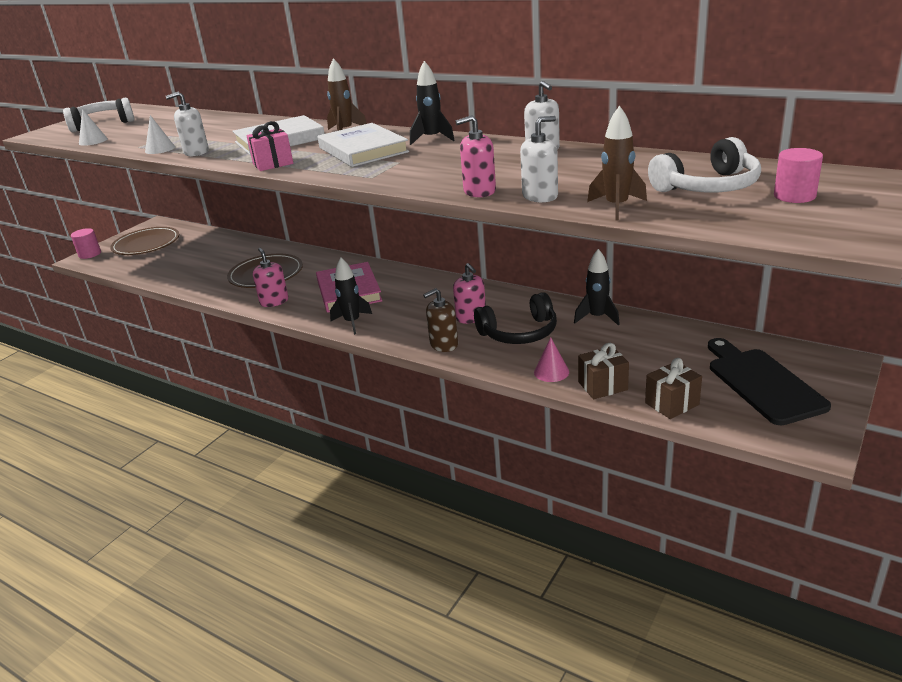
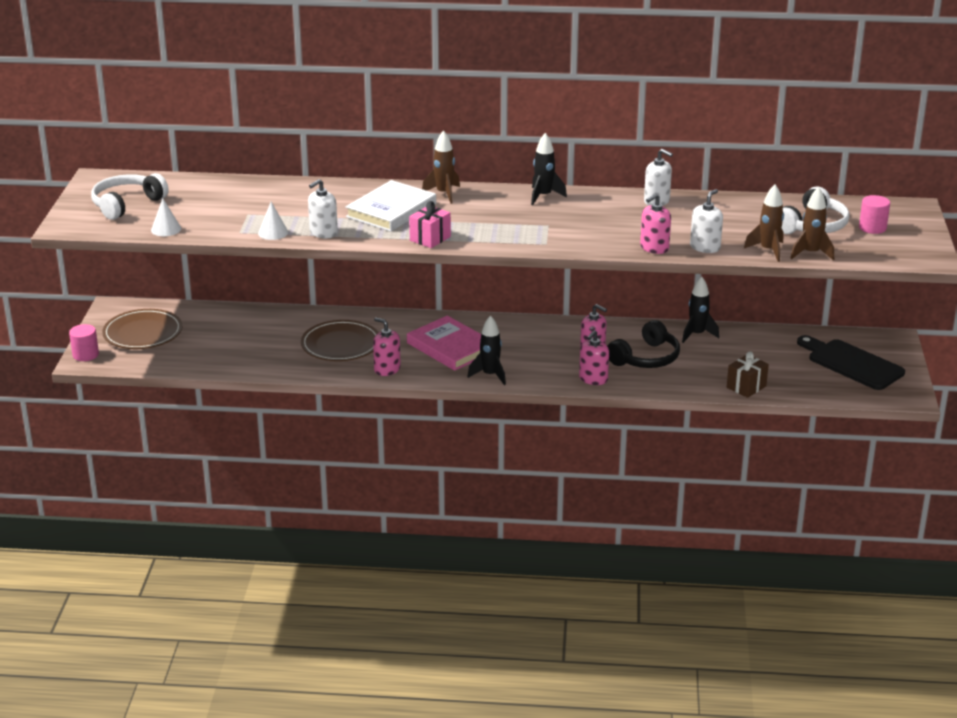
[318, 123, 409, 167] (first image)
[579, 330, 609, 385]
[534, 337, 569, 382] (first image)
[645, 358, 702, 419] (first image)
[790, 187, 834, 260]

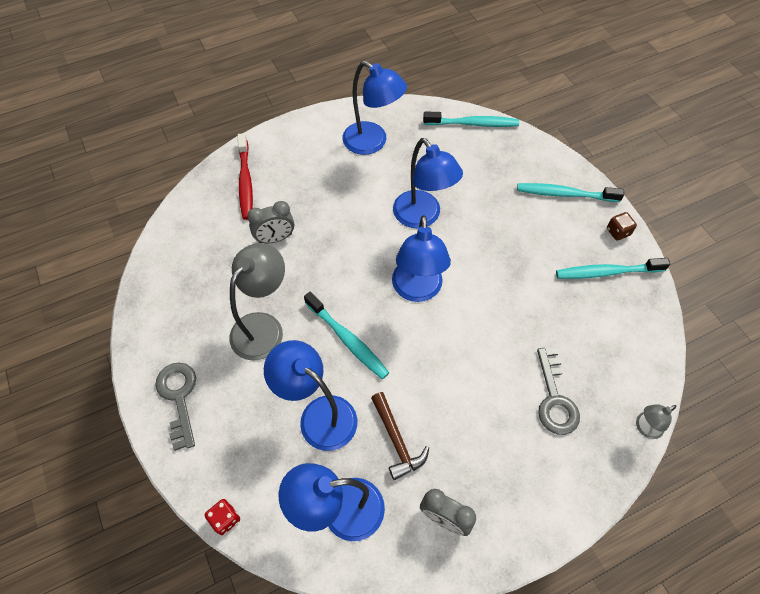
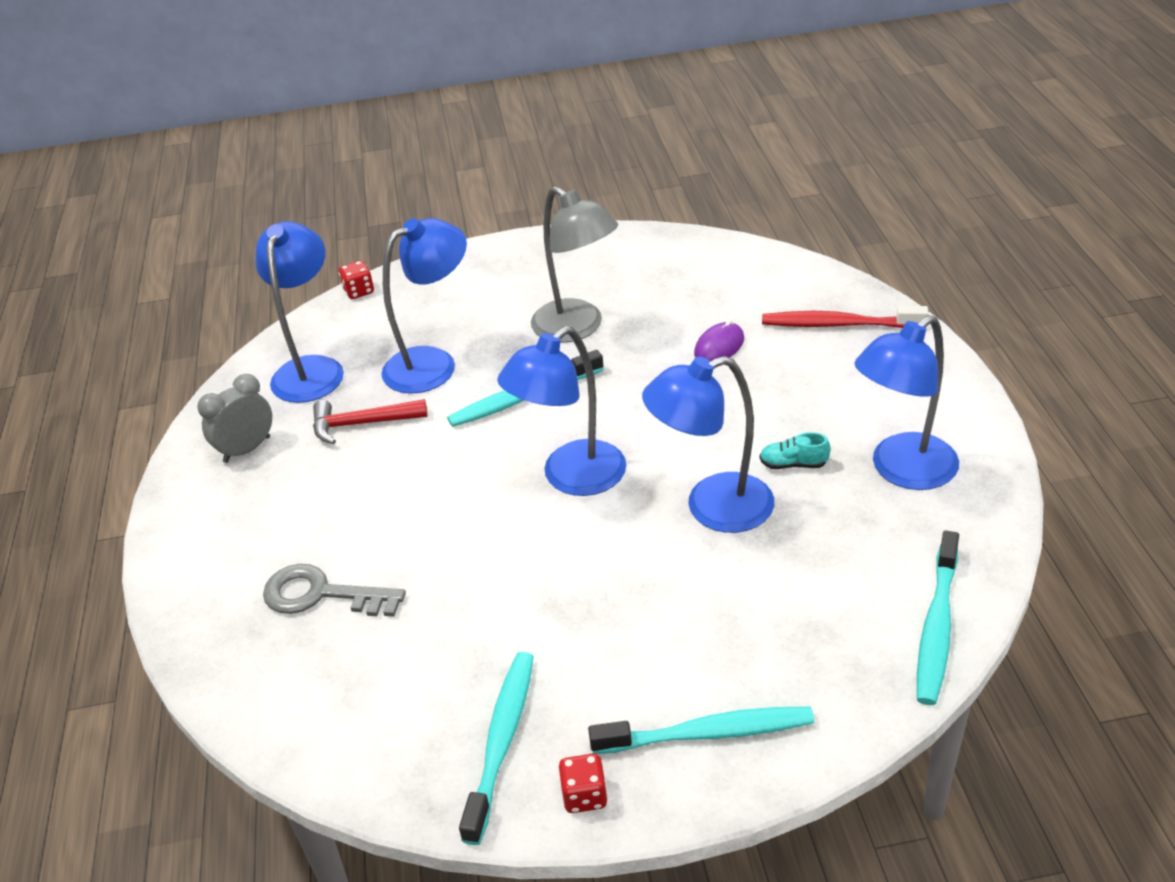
[155, 363, 196, 451] (first image)
[694, 320, 744, 361]
[313, 399, 427, 444]
[497, 326, 626, 496]
[588, 707, 814, 754]
[559, 754, 608, 813]
[636, 404, 677, 439] (first image)
[760, 432, 831, 469]

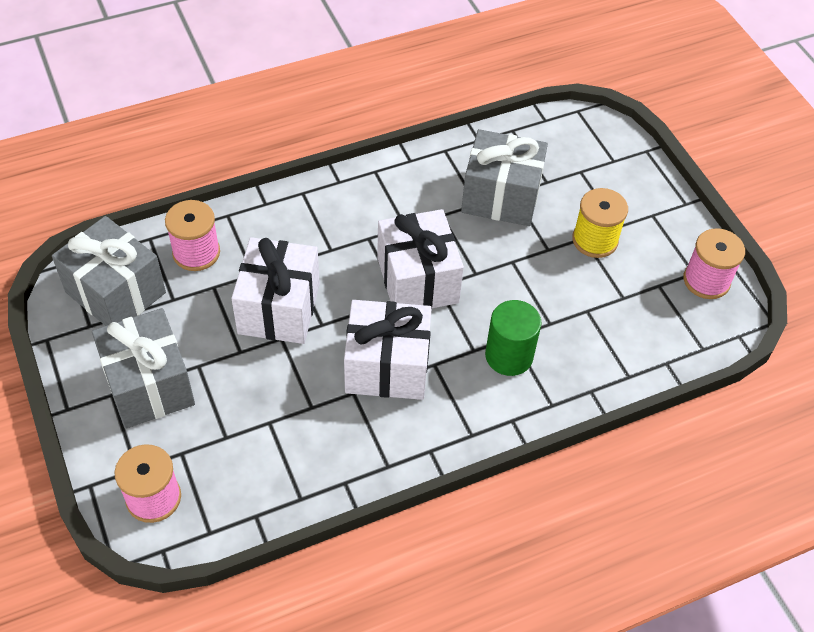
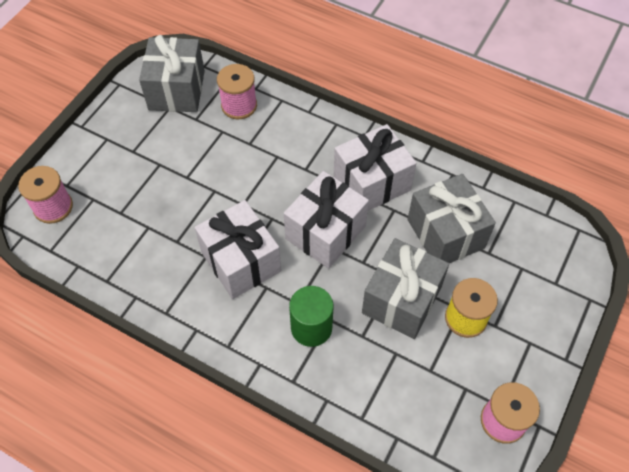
[362, 238, 449, 339]
[334, 124, 416, 211]

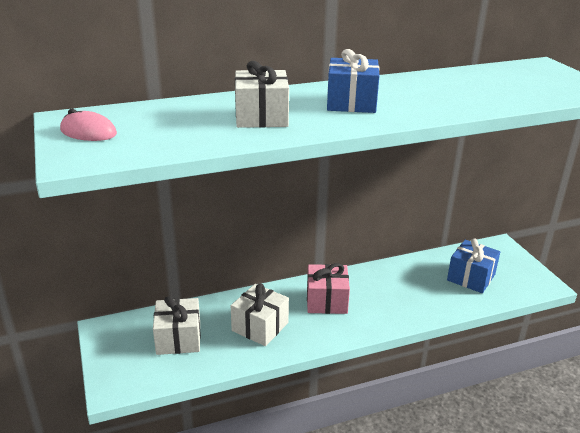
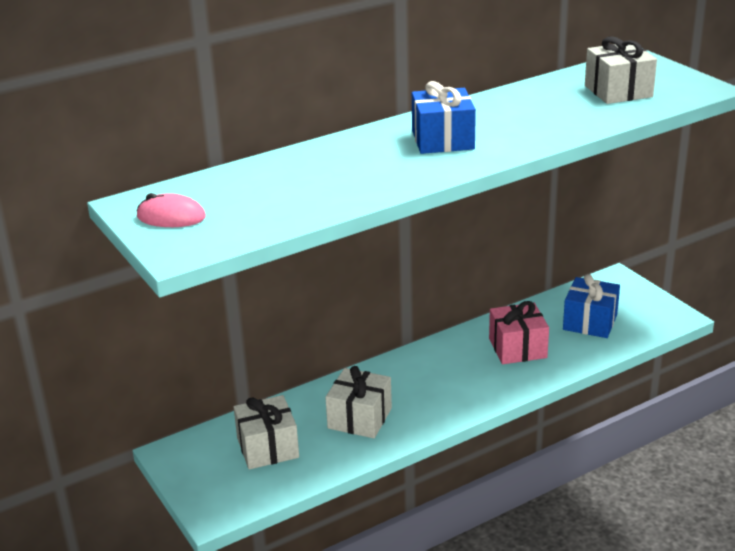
[585, 36, 657, 104]
[489, 301, 549, 364]

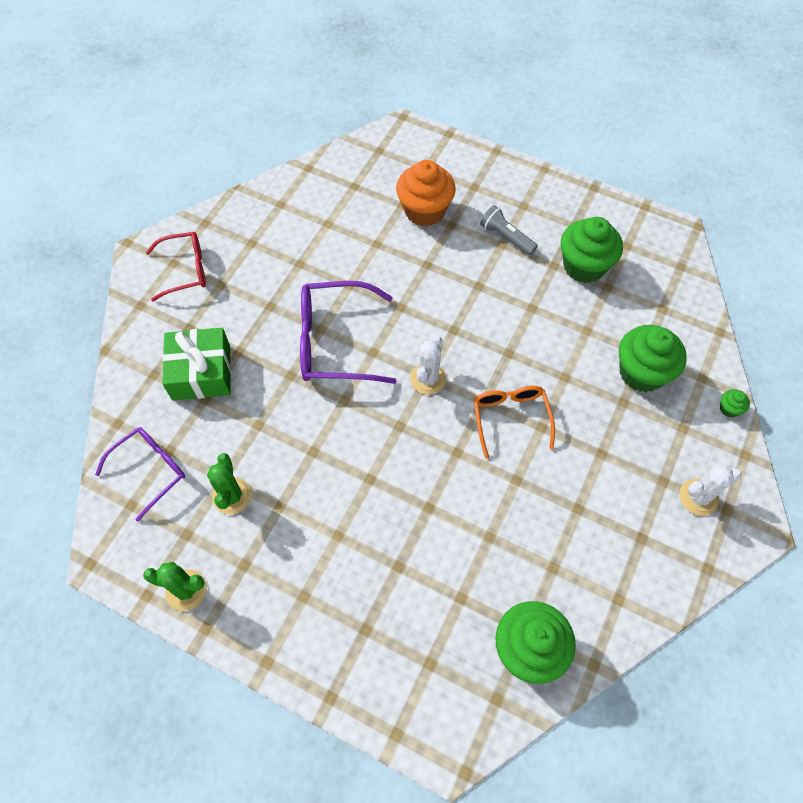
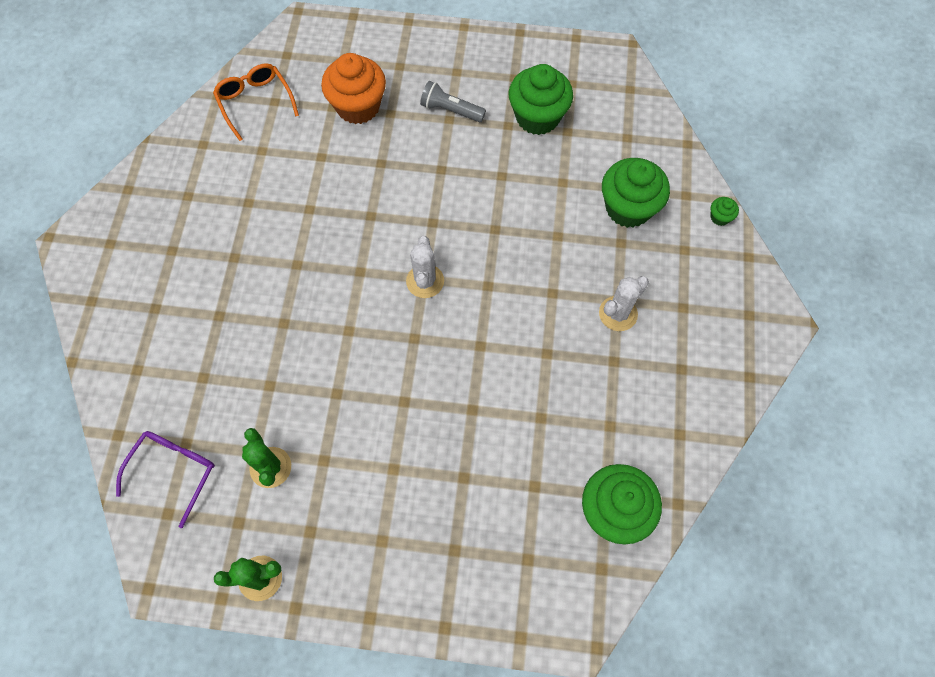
[146, 232, 206, 302] (first image)
[162, 328, 231, 401] (first image)
[300, 281, 396, 384] (first image)
[213, 63, 299, 141]
[599, 276, 649, 331]

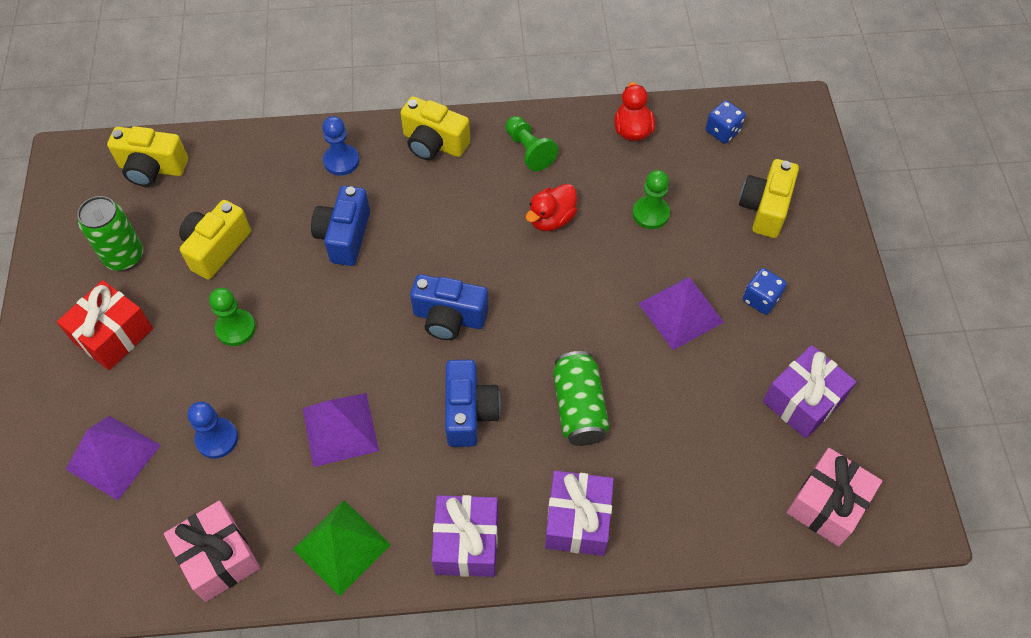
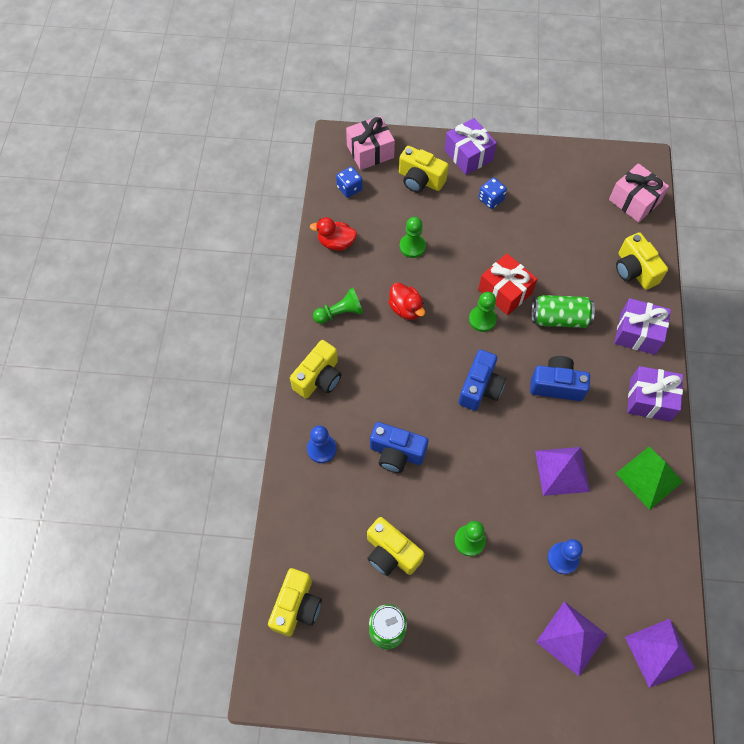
[478, 253, 537, 315]
[346, 116, 395, 170]
[625, 619, 695, 688]
[444, 118, 497, 175]
[469, 292, 497, 332]
[616, 232, 668, 290]

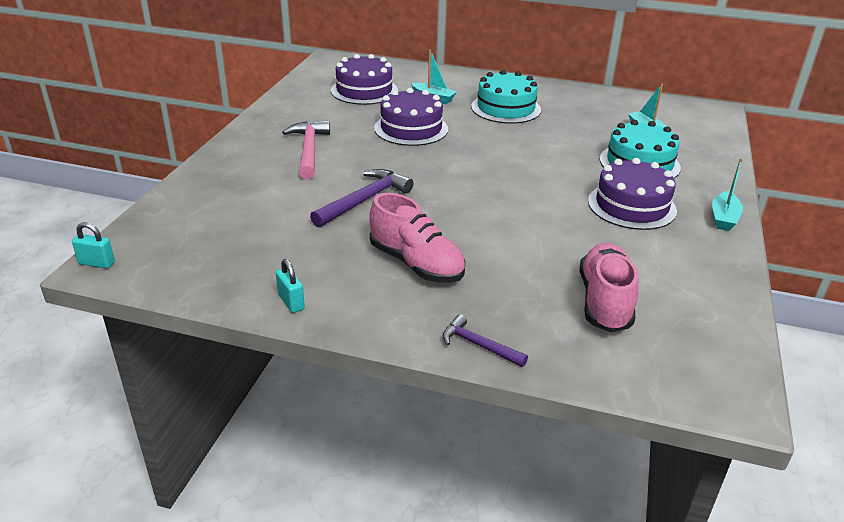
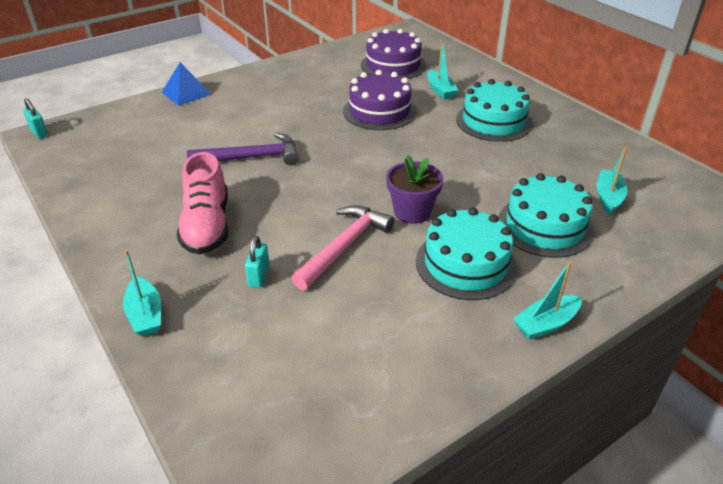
[245, 236, 270, 288]
[291, 205, 394, 290]
[123, 250, 161, 337]
[580, 243, 639, 332] (first image)
[416, 208, 517, 300]
[162, 62, 211, 106]
[386, 155, 444, 224]

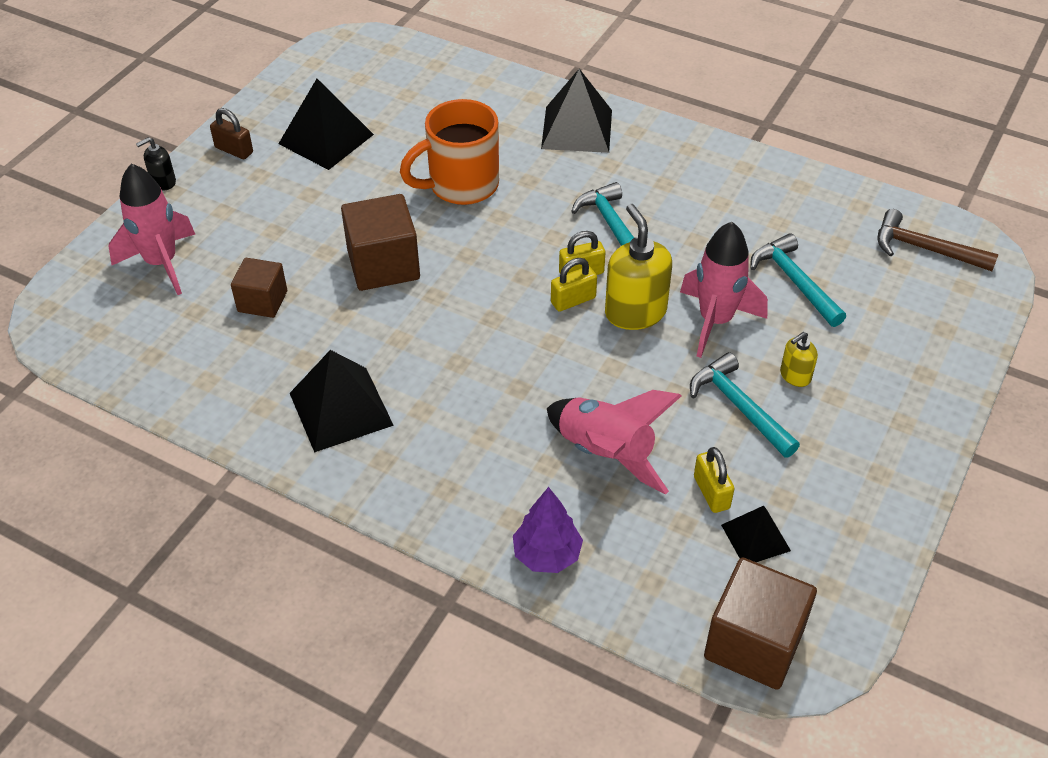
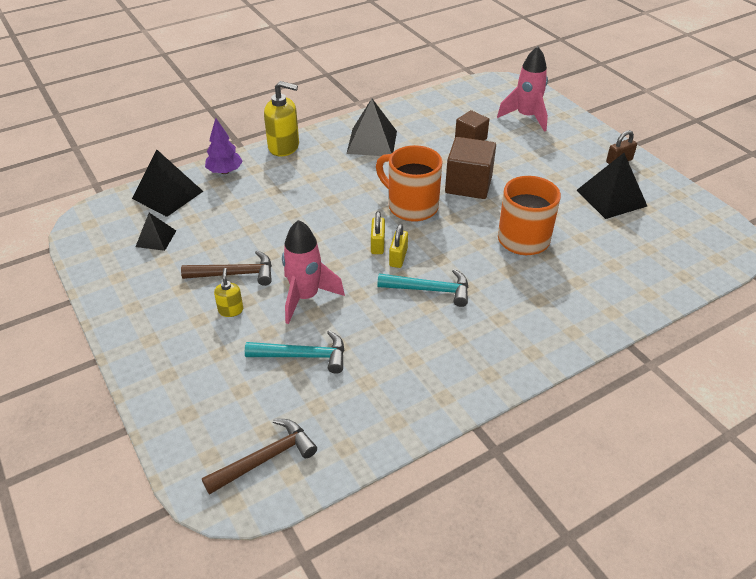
[136, 137, 176, 190] (first image)
[132, 149, 203, 217]
[547, 390, 681, 494] (first image)
[264, 81, 299, 157]
[181, 251, 272, 286]
[694, 447, 734, 513] (first image)
[704, 558, 817, 690] (first image)
[376, 145, 443, 222]

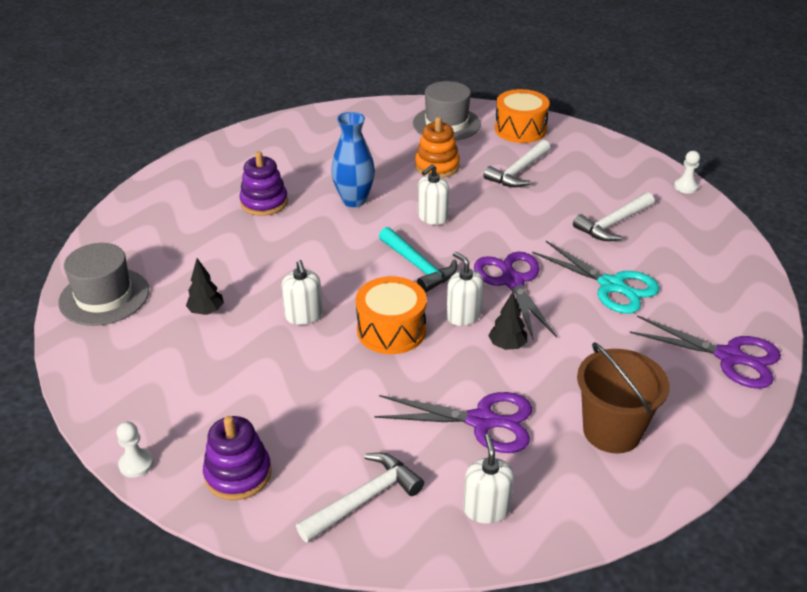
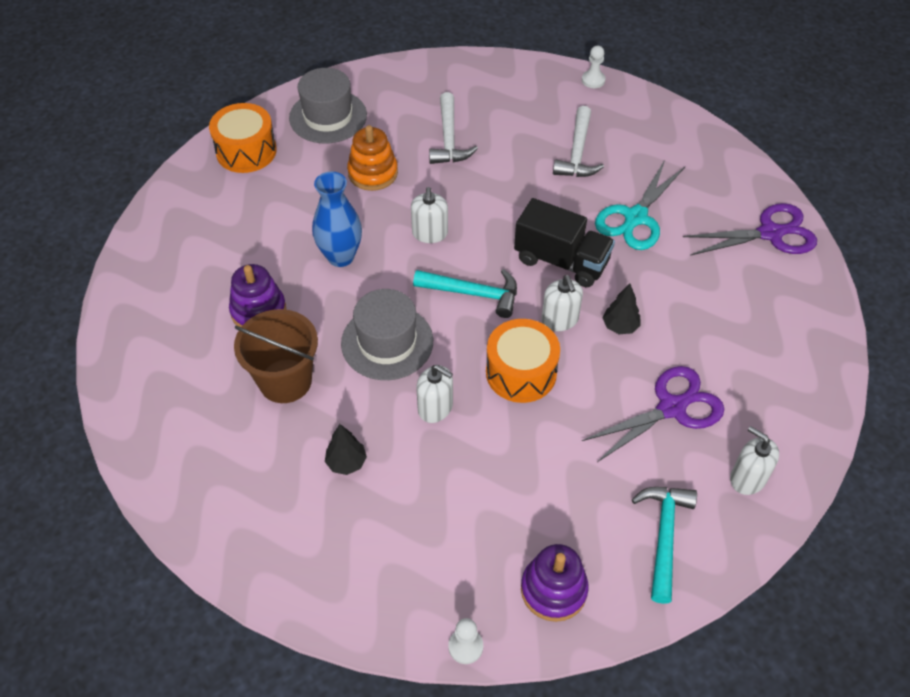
[341, 289, 433, 380]
[632, 487, 697, 604]
[541, 275, 583, 331]
[514, 198, 615, 287]
[209, 103, 277, 173]
[595, 160, 685, 250]
[234, 309, 318, 403]

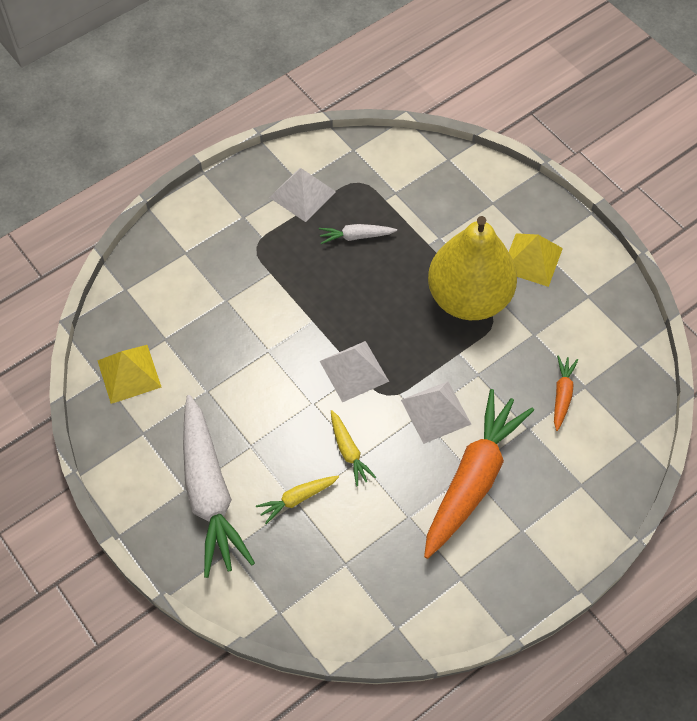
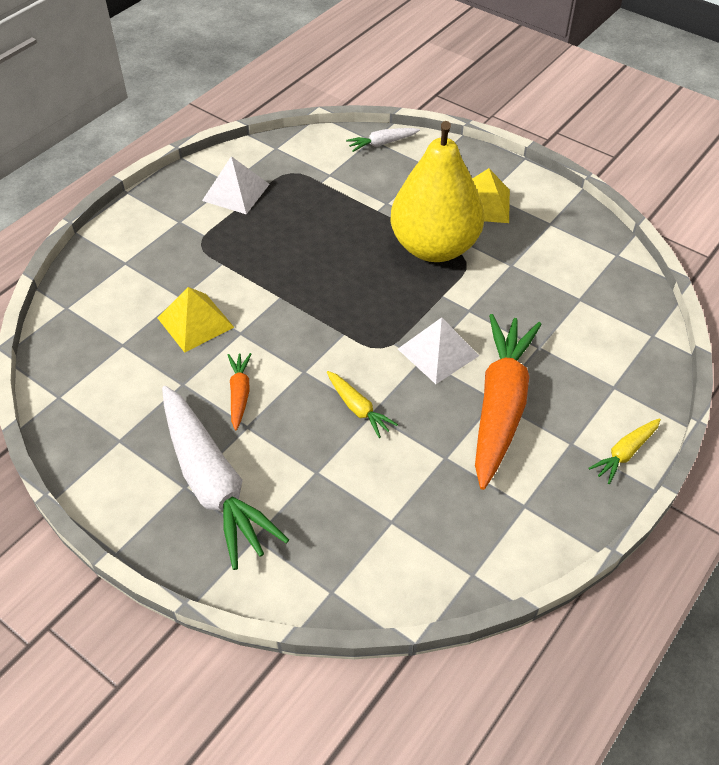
[157, 287, 234, 353]
[588, 418, 661, 484]
[346, 128, 420, 152]
[320, 341, 389, 402] (first image)
[228, 353, 251, 431]

